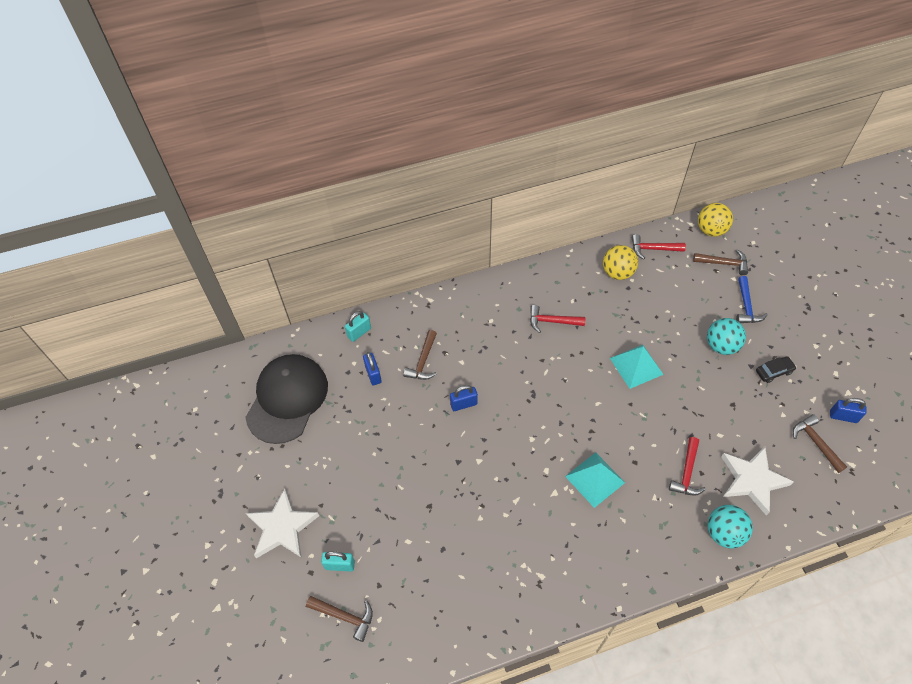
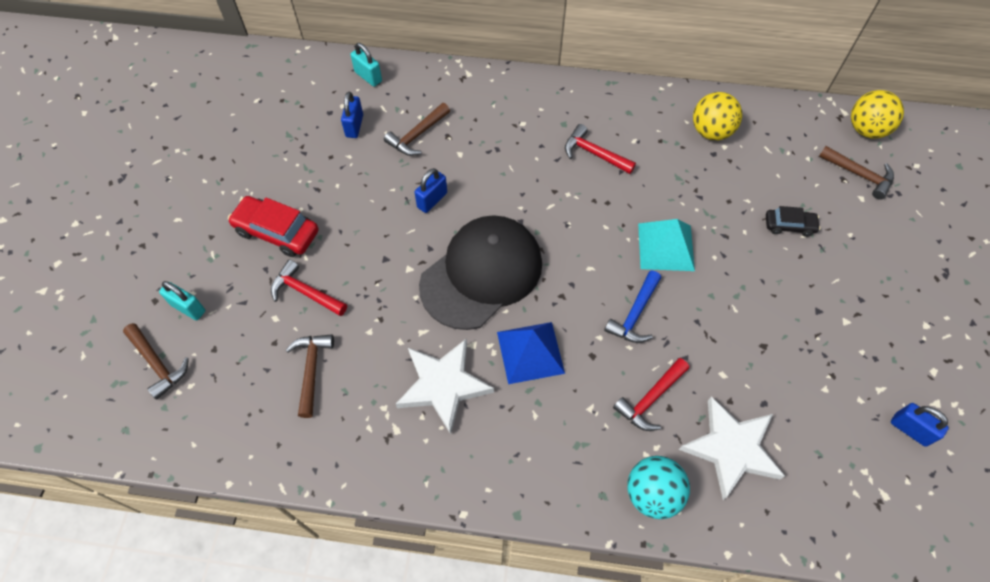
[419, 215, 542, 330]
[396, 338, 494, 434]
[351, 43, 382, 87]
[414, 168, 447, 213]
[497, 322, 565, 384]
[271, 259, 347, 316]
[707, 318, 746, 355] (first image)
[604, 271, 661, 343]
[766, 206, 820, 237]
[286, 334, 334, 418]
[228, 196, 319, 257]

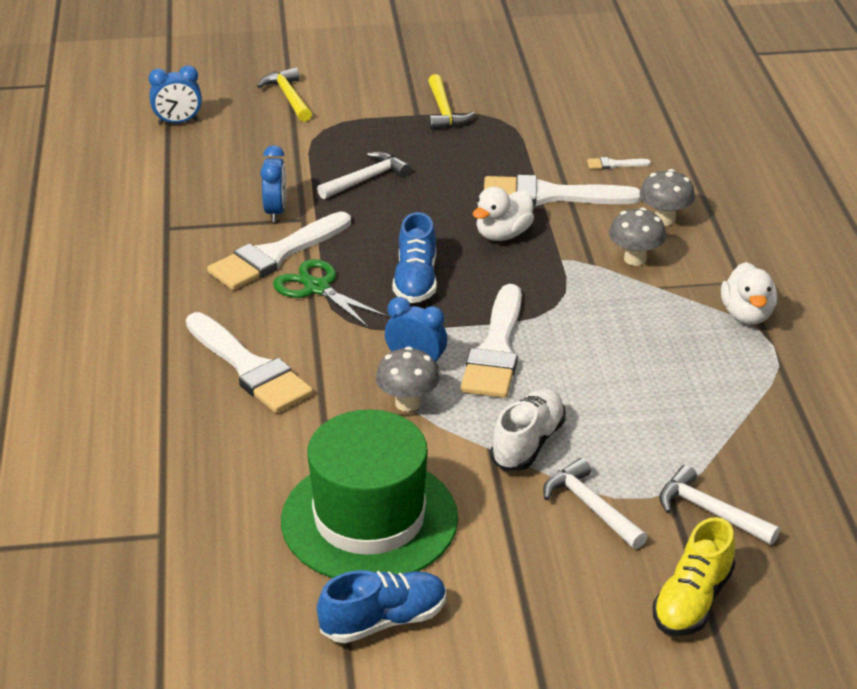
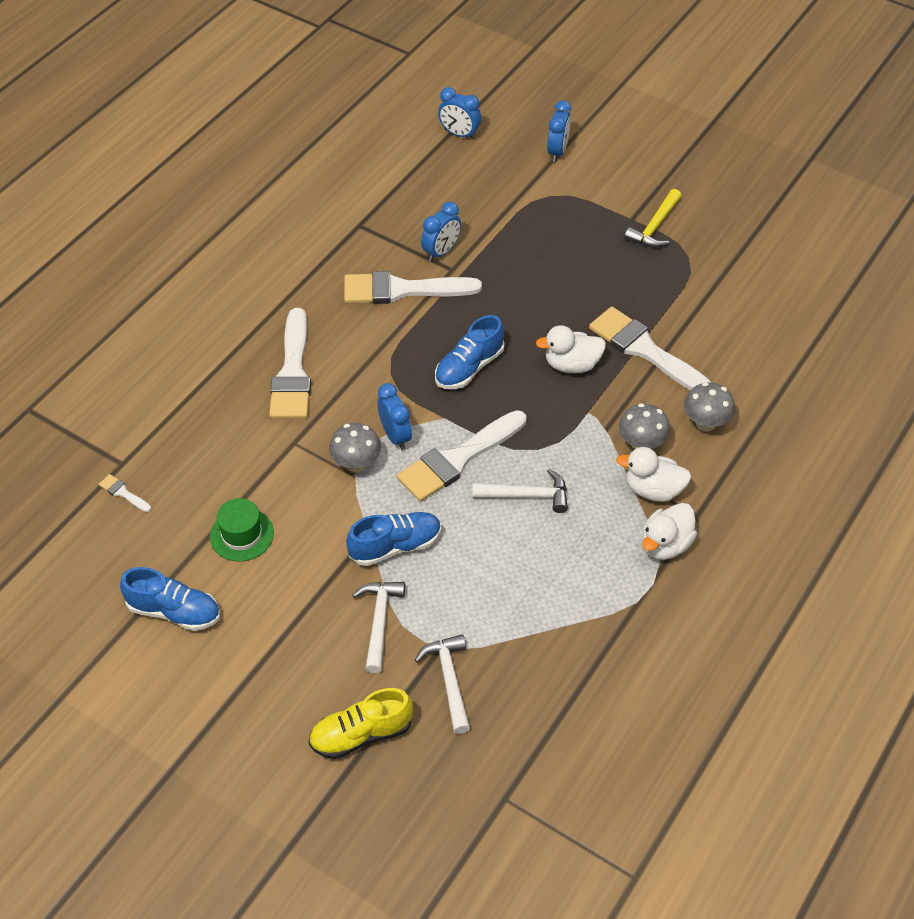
[547, 100, 571, 162]
[273, 259, 388, 328] (first image)
[210, 498, 274, 562]
[473, 469, 568, 513]
[346, 512, 441, 566]
[99, 474, 151, 512]
[616, 447, 692, 502]

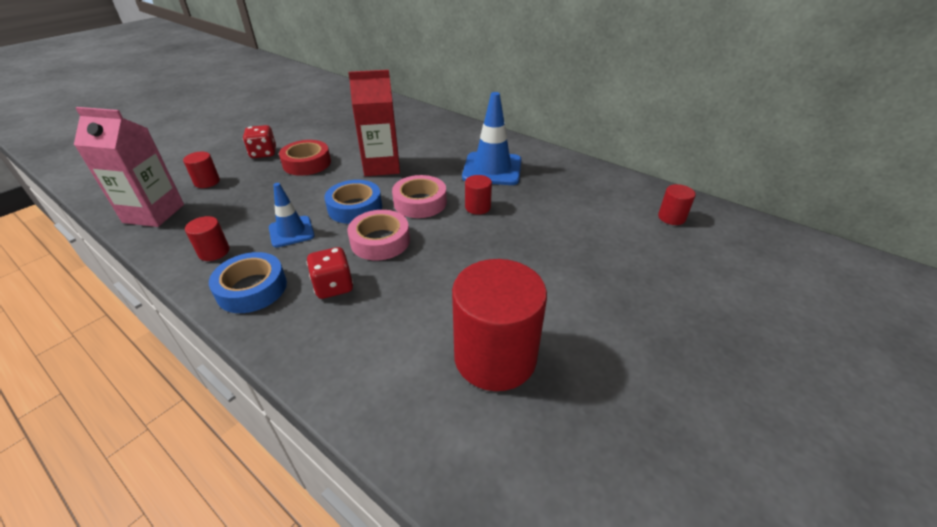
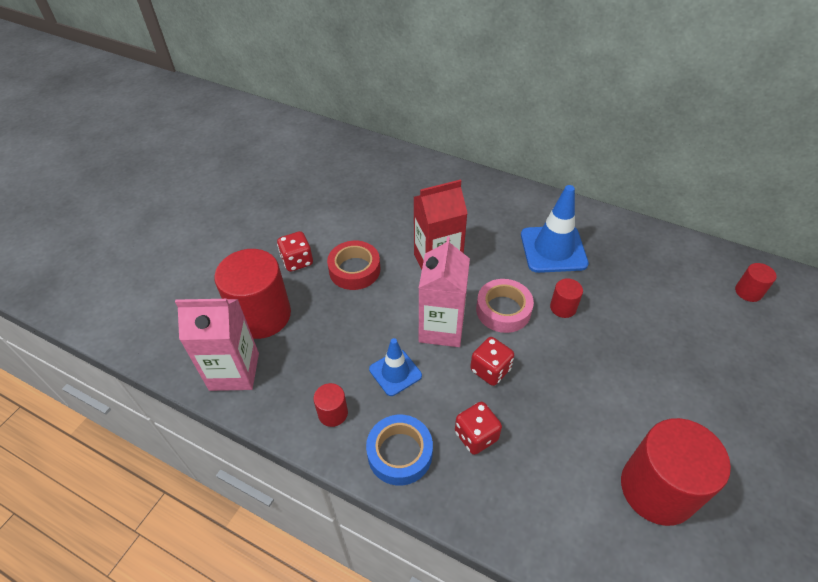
[214, 249, 291, 339]
[419, 236, 470, 347]
[470, 337, 514, 386]

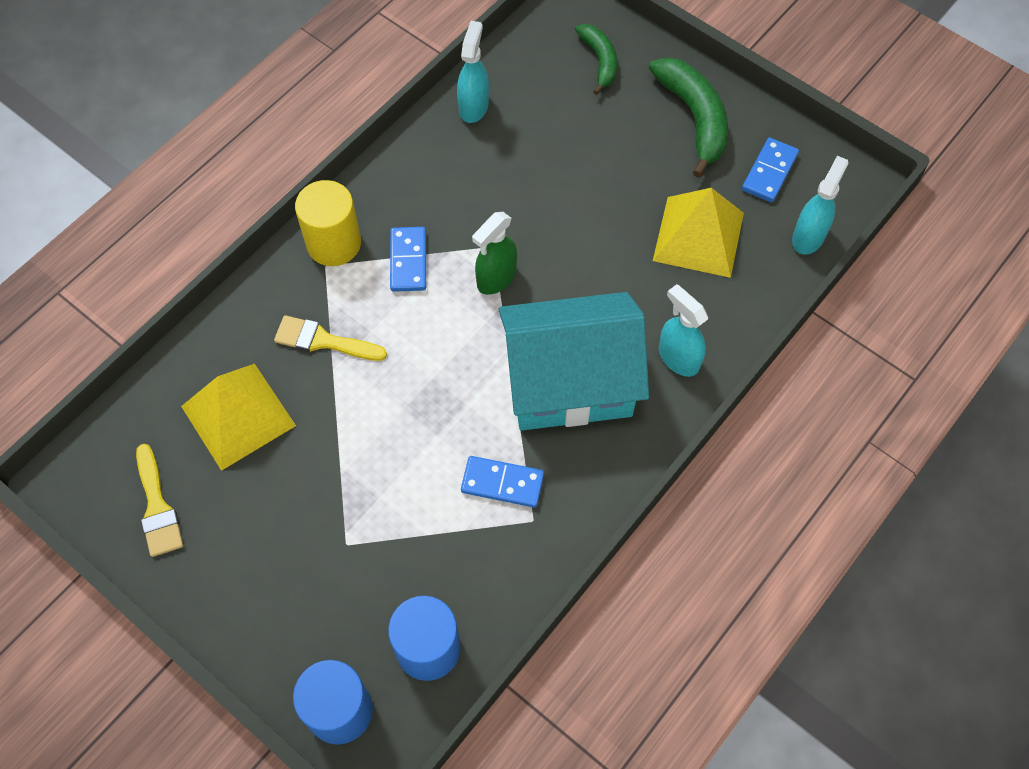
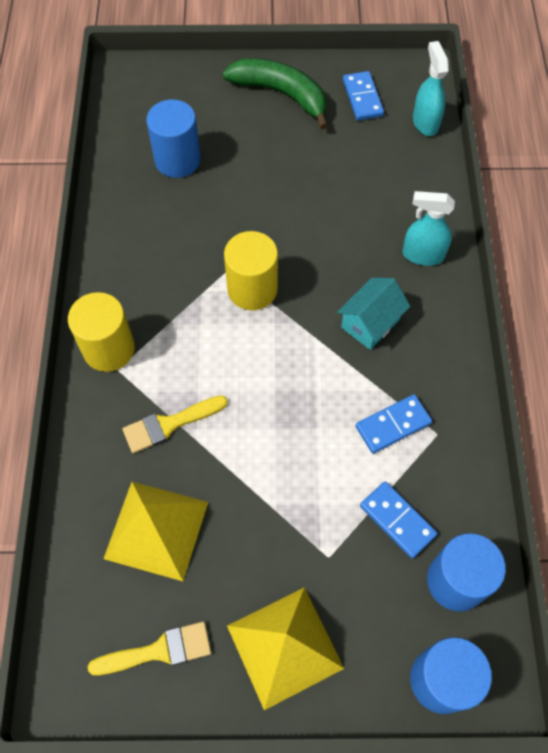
[88, 622, 211, 675]
[360, 481, 438, 559]
[457, 21, 489, 123] (first image)
[224, 231, 278, 310]
[337, 278, 410, 350]
[575, 24, 617, 95] (first image)
[227, 587, 344, 710]
[146, 99, 201, 178]

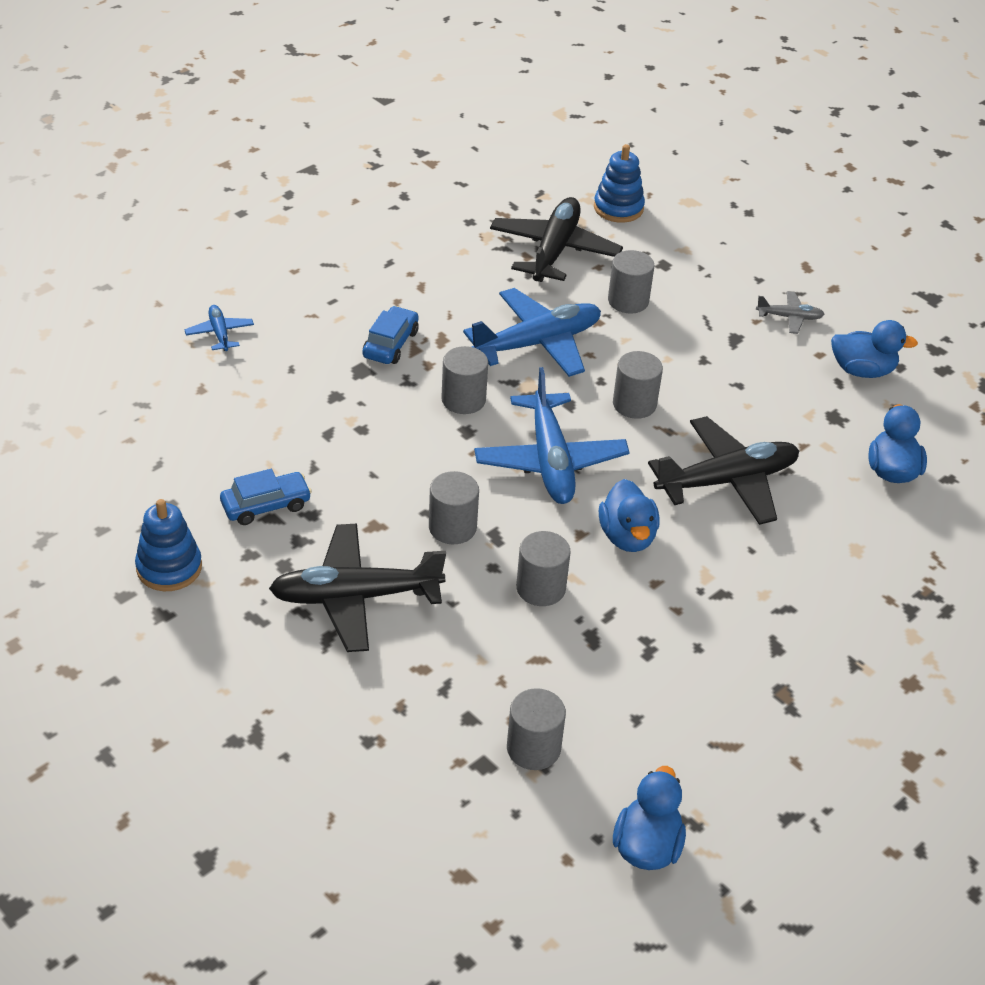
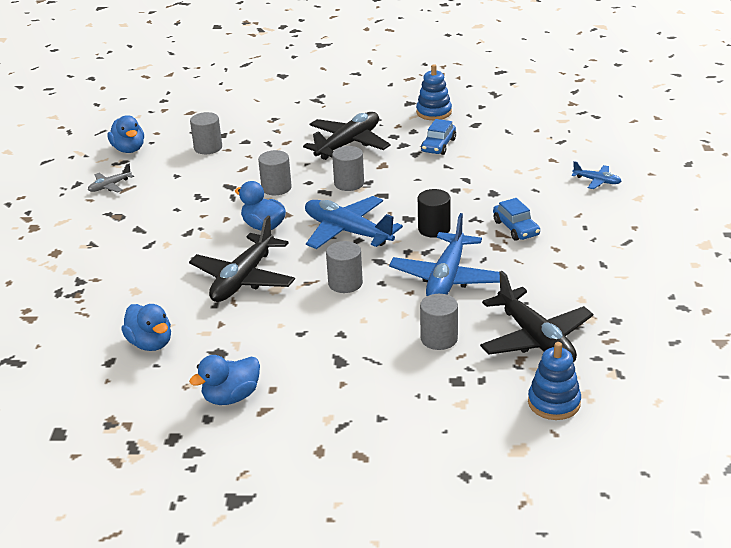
[418, 189, 451, 238]
[88, 164, 134, 193]

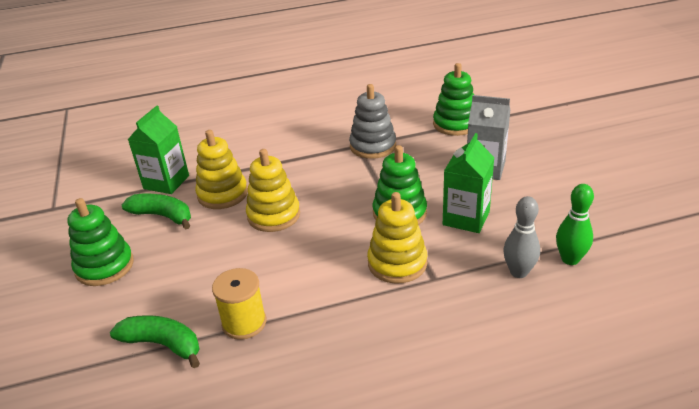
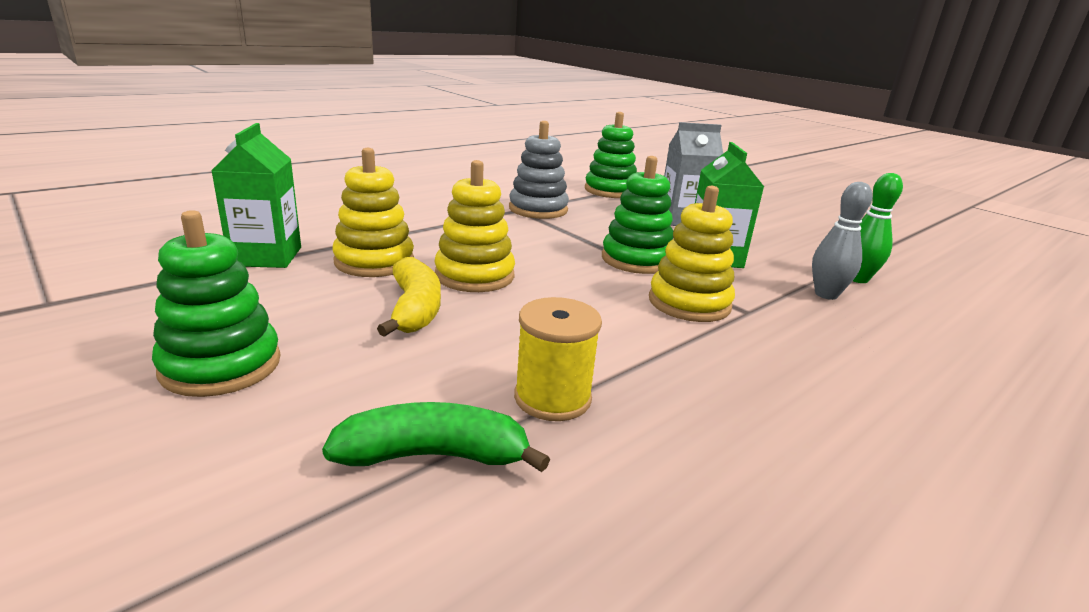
[122, 194, 191, 229] (first image)
[377, 257, 441, 337]

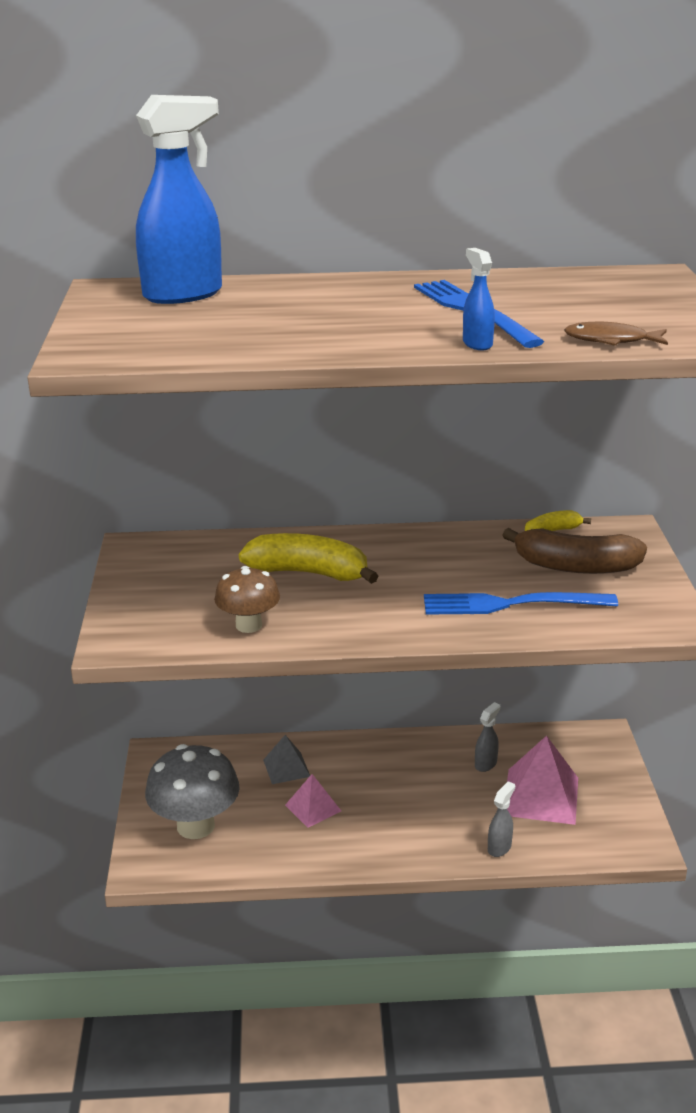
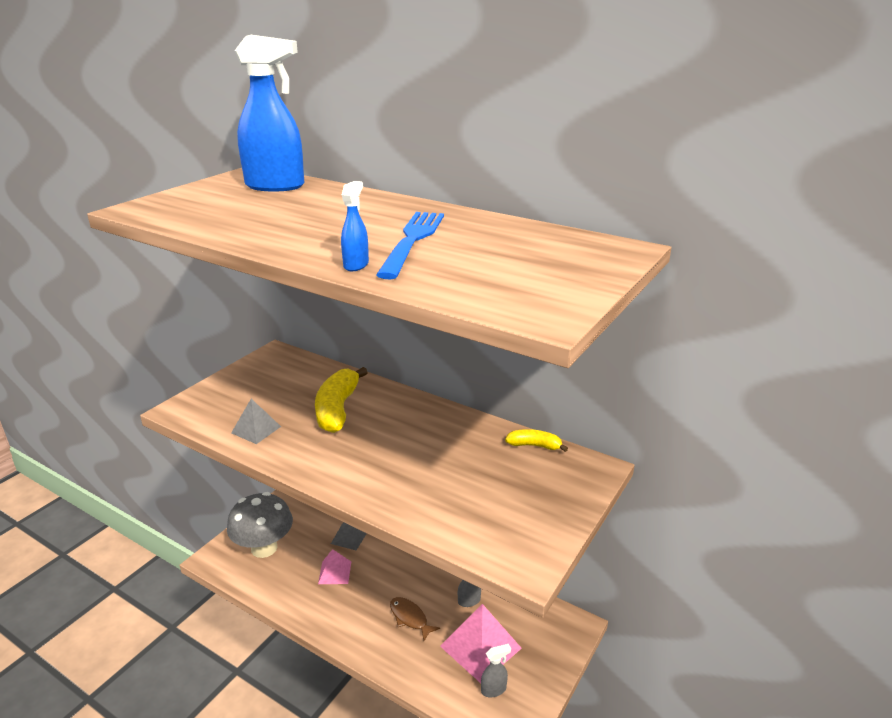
[231, 399, 281, 444]
[315, 367, 368, 433]
[424, 592, 618, 615] (first image)
[481, 644, 511, 697]
[503, 528, 647, 574] (first image)
[390, 597, 440, 641]

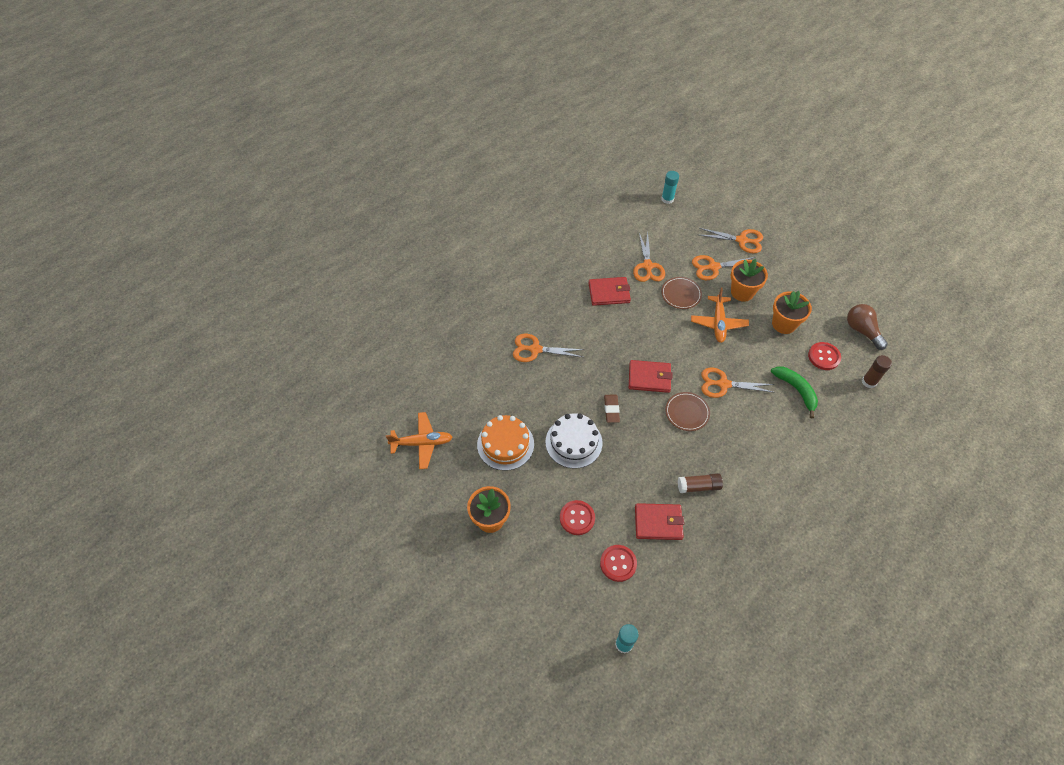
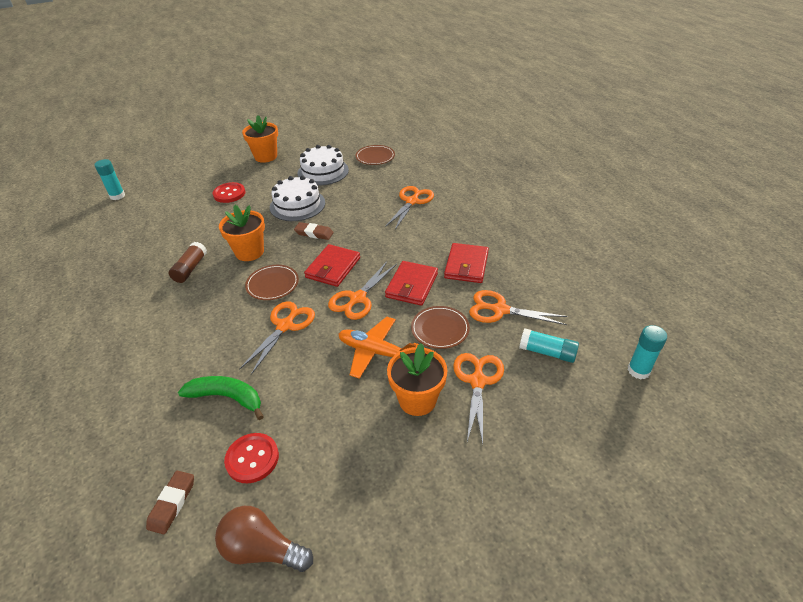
[386, 412, 452, 469] (first image)
[298, 145, 349, 185]
[600, 545, 637, 582] (first image)
[385, 261, 438, 306]
[328, 262, 397, 320]
[178, 376, 264, 420]
[219, 205, 265, 261]
[215, 506, 313, 572]
[146, 471, 194, 535]
[356, 145, 395, 165]
[519, 328, 579, 363]

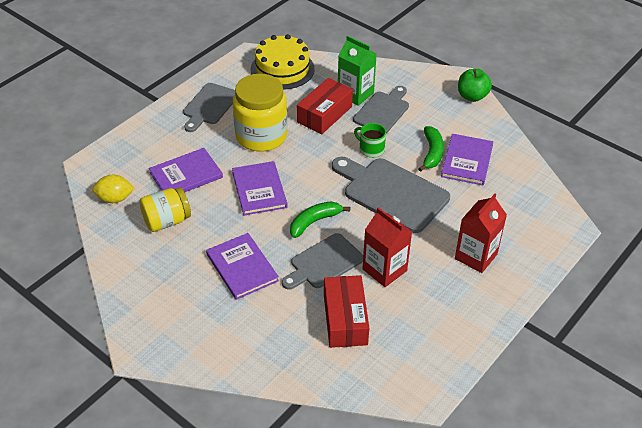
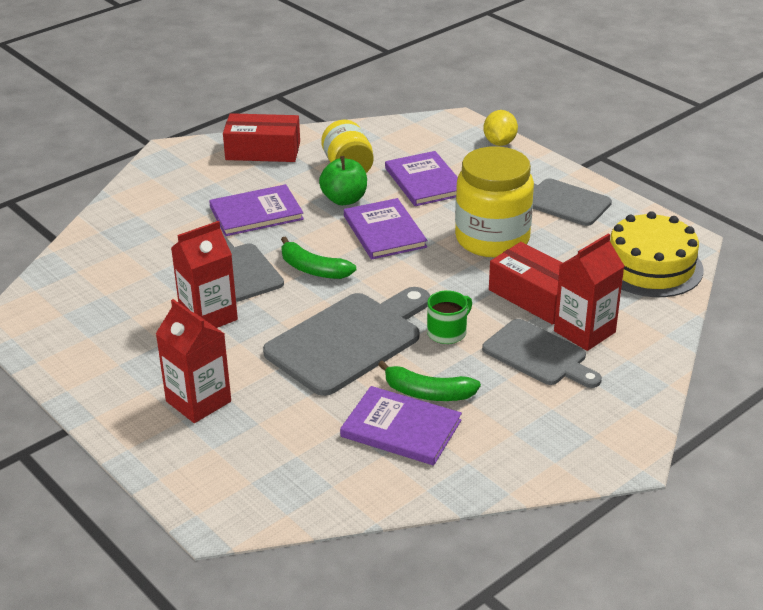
[483, 110, 518, 146]
[344, 198, 427, 259]
[281, 236, 356, 279]
[223, 113, 300, 162]
[554, 233, 624, 351]
[319, 156, 367, 205]

